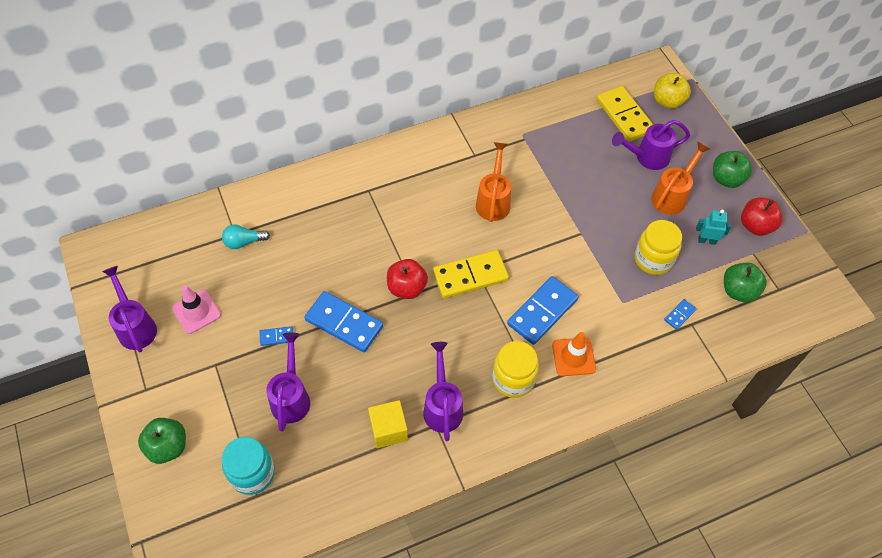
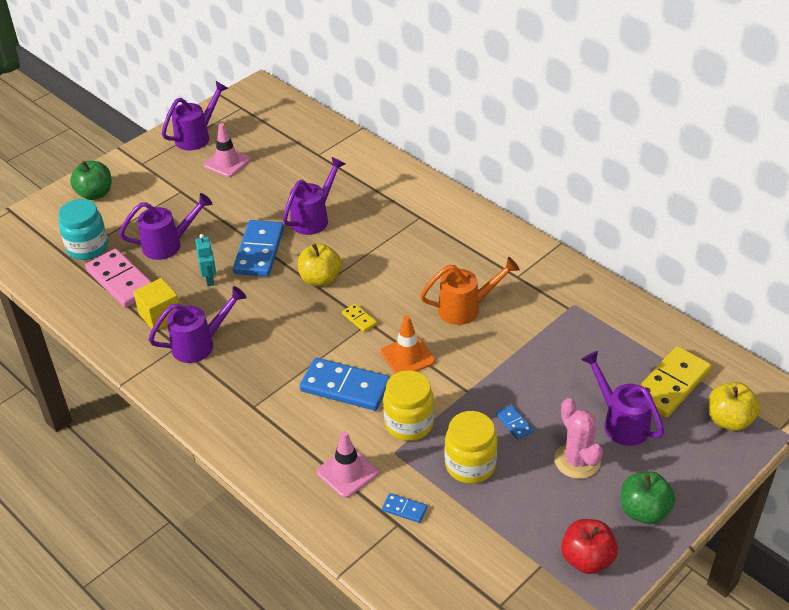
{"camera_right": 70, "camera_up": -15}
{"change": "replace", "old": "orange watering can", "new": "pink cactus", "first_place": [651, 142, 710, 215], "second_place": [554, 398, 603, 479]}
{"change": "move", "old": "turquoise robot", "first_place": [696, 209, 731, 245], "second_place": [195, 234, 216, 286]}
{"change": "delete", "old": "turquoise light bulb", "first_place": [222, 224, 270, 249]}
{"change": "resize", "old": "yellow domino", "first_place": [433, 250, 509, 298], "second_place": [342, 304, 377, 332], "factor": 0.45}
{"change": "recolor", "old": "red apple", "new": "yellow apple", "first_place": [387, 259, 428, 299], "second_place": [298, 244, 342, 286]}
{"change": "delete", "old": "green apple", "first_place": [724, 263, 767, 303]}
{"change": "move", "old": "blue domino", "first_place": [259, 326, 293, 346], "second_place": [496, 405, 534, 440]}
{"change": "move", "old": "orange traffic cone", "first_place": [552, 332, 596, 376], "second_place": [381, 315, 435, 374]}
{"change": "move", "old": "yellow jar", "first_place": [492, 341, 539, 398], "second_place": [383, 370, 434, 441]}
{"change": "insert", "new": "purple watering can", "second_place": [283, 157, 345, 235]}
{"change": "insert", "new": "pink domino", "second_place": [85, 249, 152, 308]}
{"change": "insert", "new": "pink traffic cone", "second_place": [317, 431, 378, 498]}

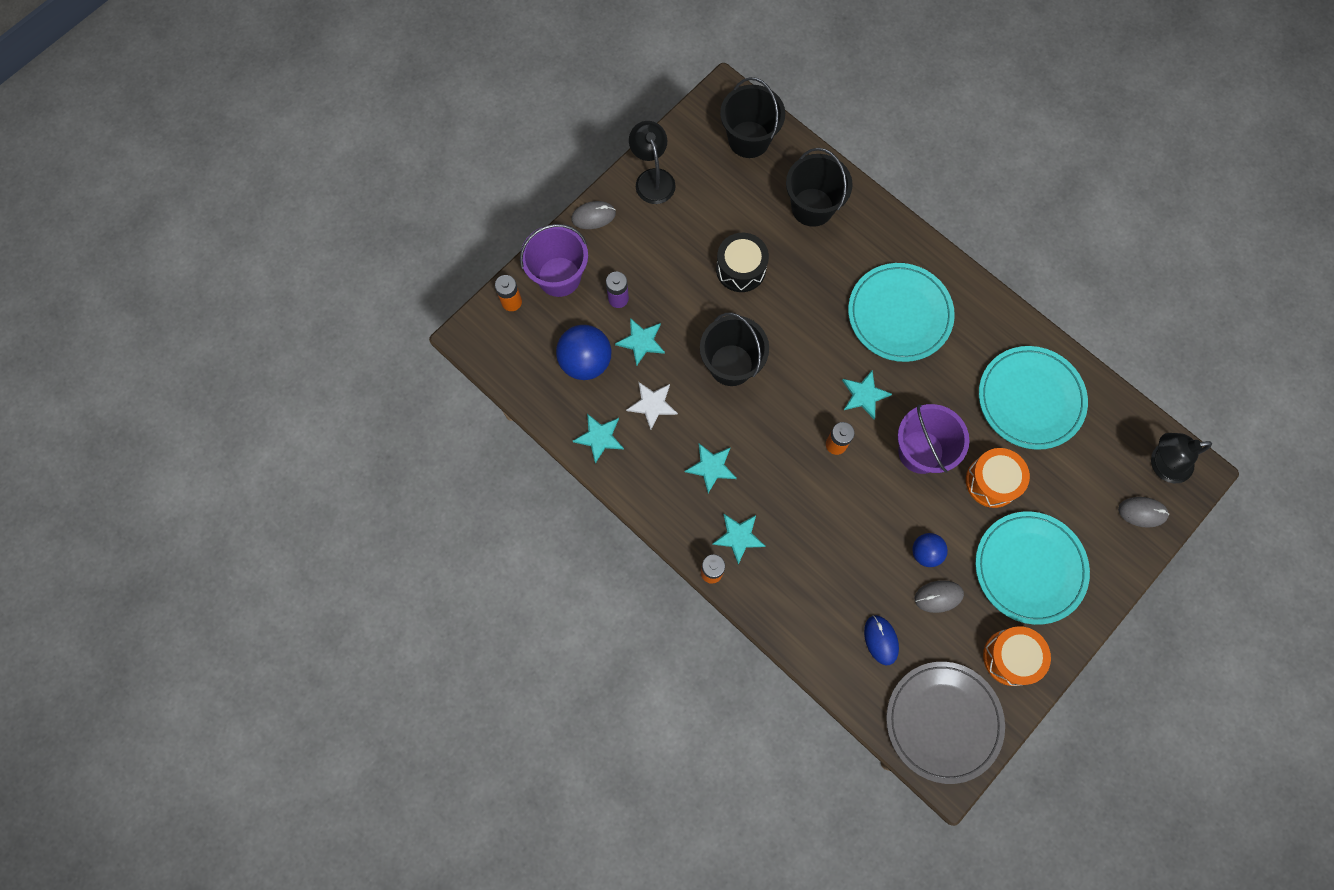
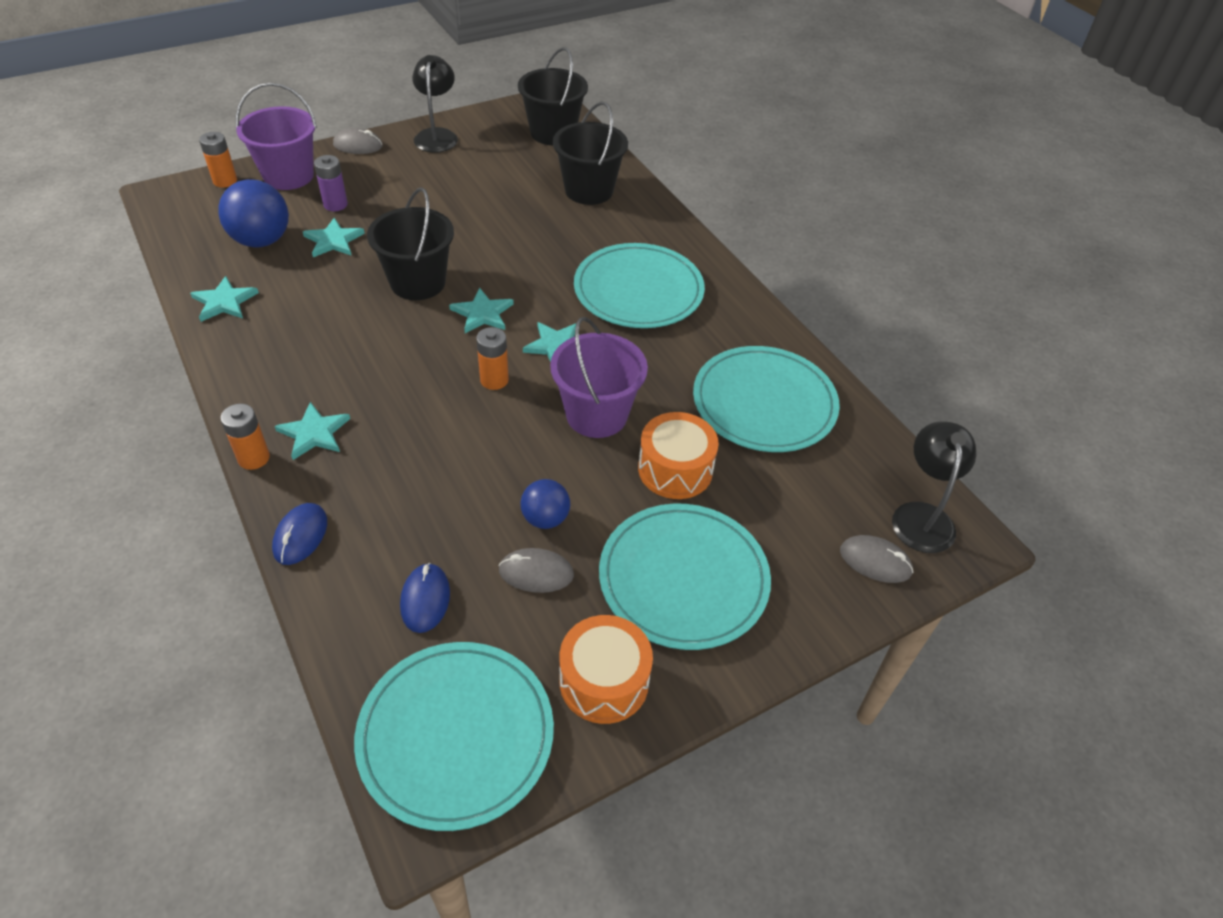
{"camera_right": 15, "camera_up": -25}
{"change": "delete", "old": "black drum", "first_place": [716, 233, 769, 292]}
{"change": "delete", "old": "white star", "first_place": [626, 382, 678, 430]}
{"change": "rotate", "old": "black lamp", "first_place": [1151, 433, 1212, 483], "second_place": [892, 421, 976, 553], "degrees": 90}
{"change": "move", "old": "turquoise star", "first_place": [685, 443, 737, 493], "second_place": [449, 287, 514, 333]}
{"change": "recolor", "old": "grey plate", "new": "turquoise plate", "first_place": [886, 662, 1005, 784], "second_place": [354, 642, 554, 831]}
{"change": "insert", "new": "blue mouse", "second_place": [272, 503, 327, 565]}

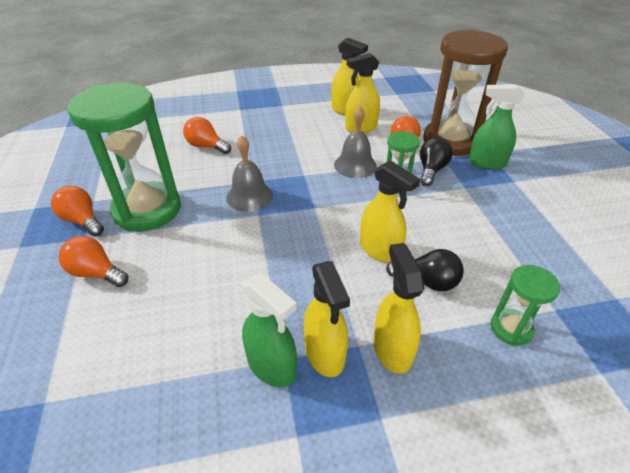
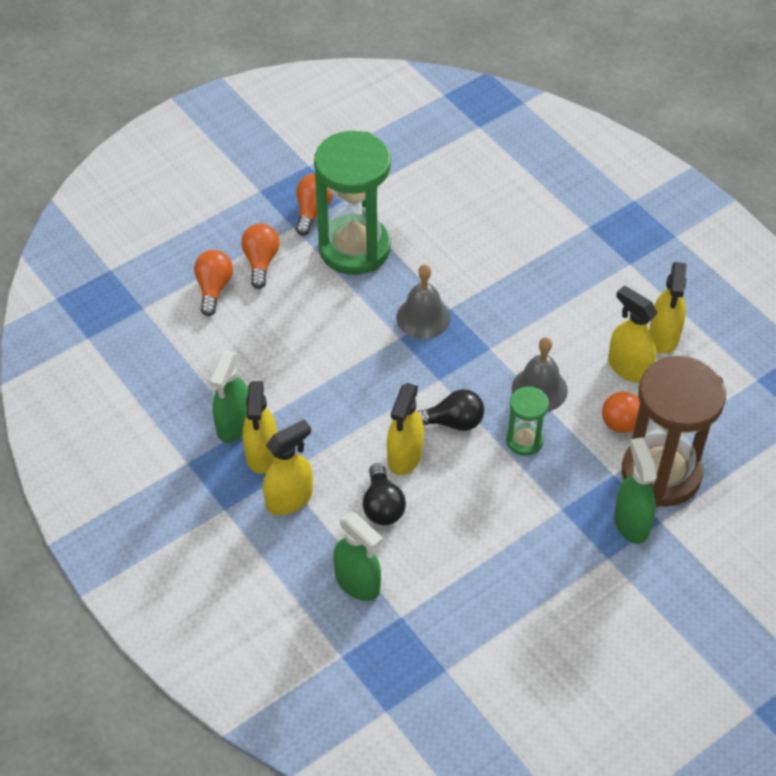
{"camera_right": 65, "camera_up": 10}
{"change": "move", "old": "orange light bulb", "first_place": [183, 117, 231, 154], "second_place": [194, 250, 233, 316]}
{"change": "move", "old": "black light bulb", "first_place": [420, 137, 453, 186], "second_place": [417, 389, 484, 431]}
{"change": "rotate", "old": "yellow spray bottle", "first_place": [304, 261, 350, 377], "second_place": [243, 381, 277, 474], "degrees": -45}
{"change": "replace", "old": "green hourglass", "new": "green spray bottle", "first_place": [490, 265, 560, 346], "second_place": [333, 512, 383, 601]}

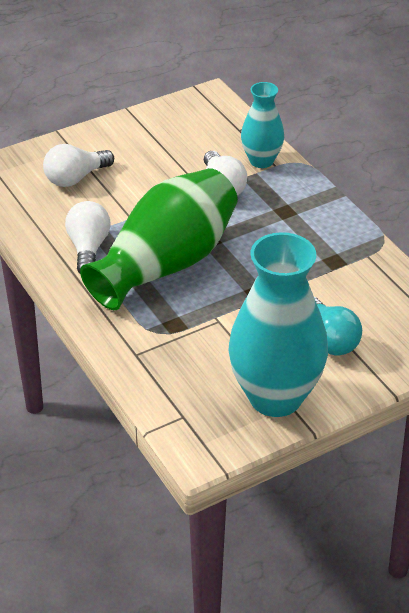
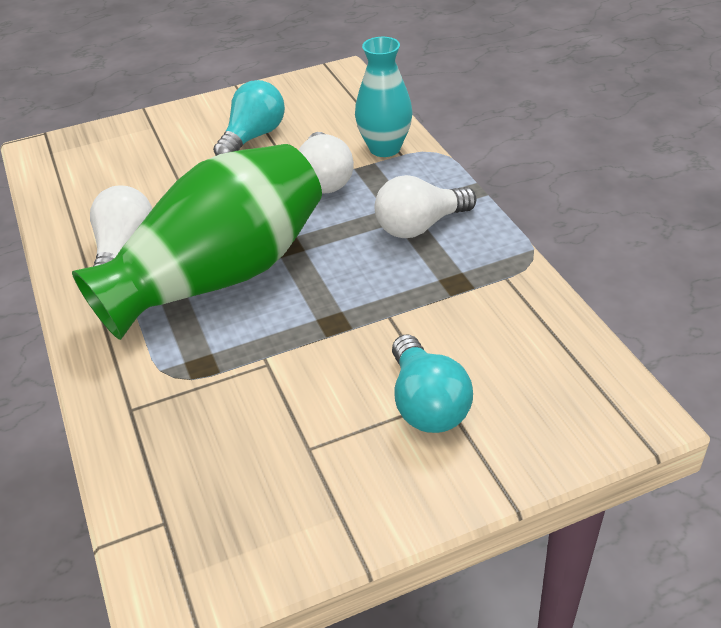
{"camera_right": 10, "camera_up": 0}
{"change": "move", "old": "white light bulb", "first_place": [43, 144, 114, 187], "second_place": [375, 175, 477, 238]}
{"change": "delete", "old": "turquoise vase", "first_place": [228, 232, 328, 417]}
{"change": "insert", "new": "turquoise light bulb", "second_place": [213, 80, 285, 156]}

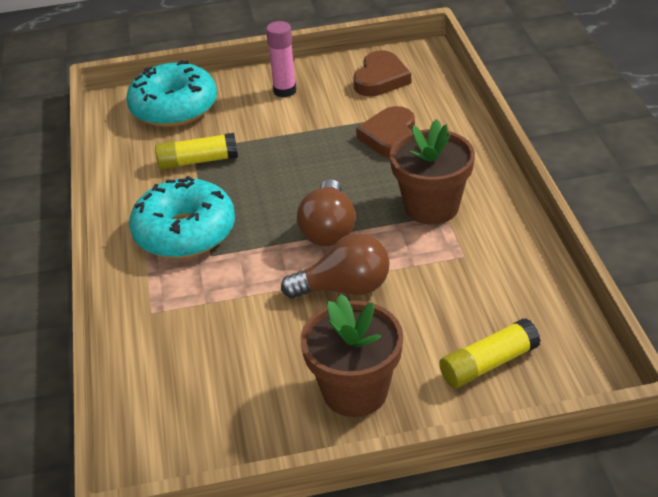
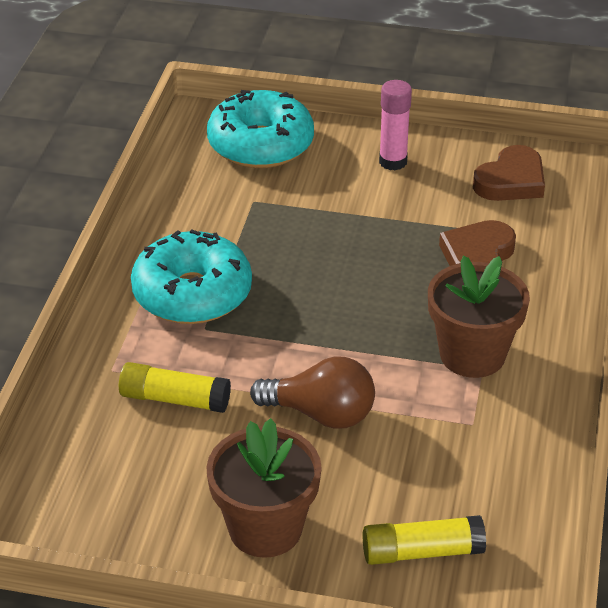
{"camera_right": 20, "camera_up": 0}
{"change": "move", "old": "yellow glue stick", "first_place": [155, 133, 238, 170], "second_place": [119, 362, 231, 413]}
{"change": "delete", "old": "brown light bulb", "first_place": [297, 179, 356, 246]}

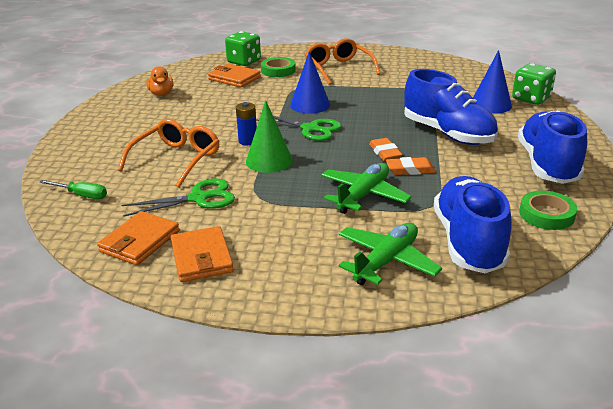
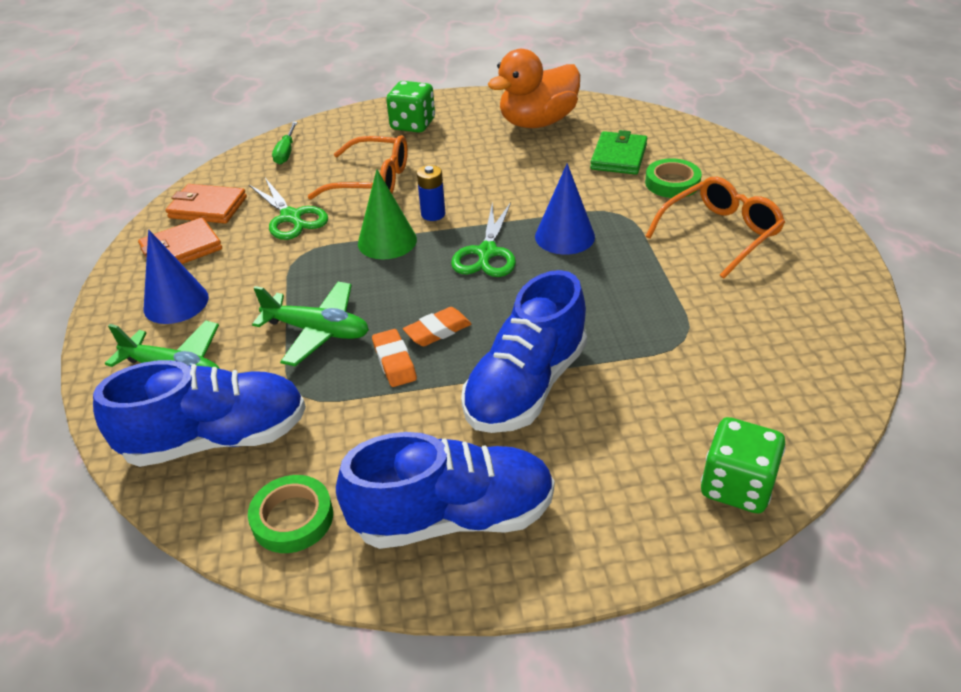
{"camera_right": 75, "camera_up": 10}
{"change": "move", "old": "green dice", "first_place": [225, 31, 261, 66], "second_place": [386, 81, 435, 133]}
{"change": "move", "old": "blue cone", "first_place": [473, 50, 512, 114], "second_place": [144, 230, 209, 324]}
{"change": "recolor", "old": "orange wallet", "new": "green wallet", "first_place": [208, 64, 261, 87], "second_place": [590, 130, 648, 175]}
{"change": "resize", "old": "orange duck", "first_place": [146, 66, 173, 96], "second_place": [488, 49, 580, 128], "factor": 1.98}

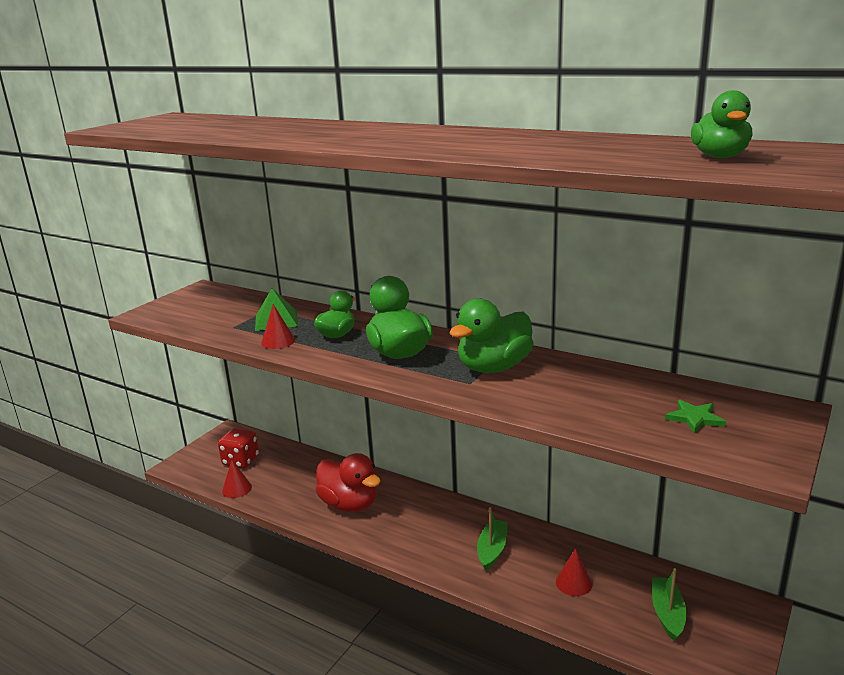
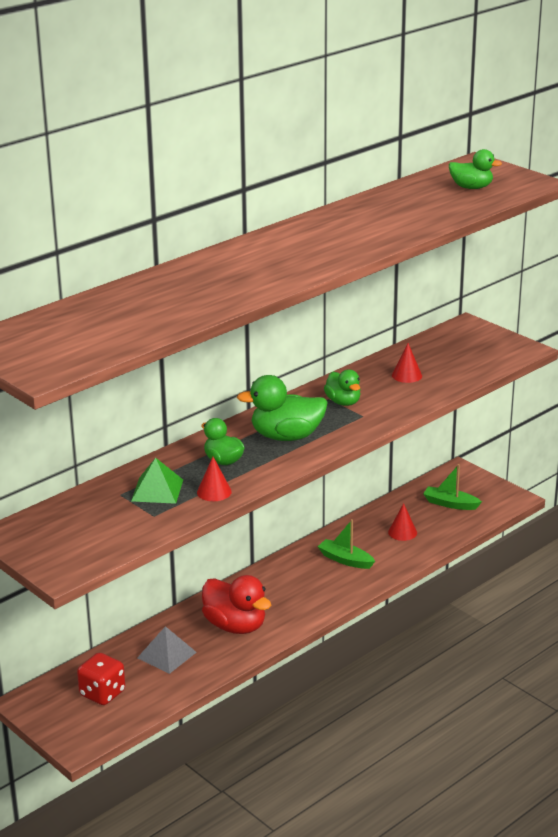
{"camera_right": -75, "camera_up": 5}
{"change": "resize", "old": "green duck", "first_place": [450, 298, 534, 373], "second_place": [324, 370, 361, 406], "factor": 0.62}
{"change": "delete", "old": "green star", "first_place": [665, 400, 726, 434]}
{"change": "rotate", "old": "red duck", "first_place": [316, 453, 381, 512], "second_place": [202, 575, 271, 634], "degrees": 75}
{"change": "move", "old": "red cone", "first_place": [222, 460, 252, 498], "second_place": [392, 343, 422, 383]}
{"change": "insert", "new": "grey pyramid", "second_place": [137, 626, 197, 674]}

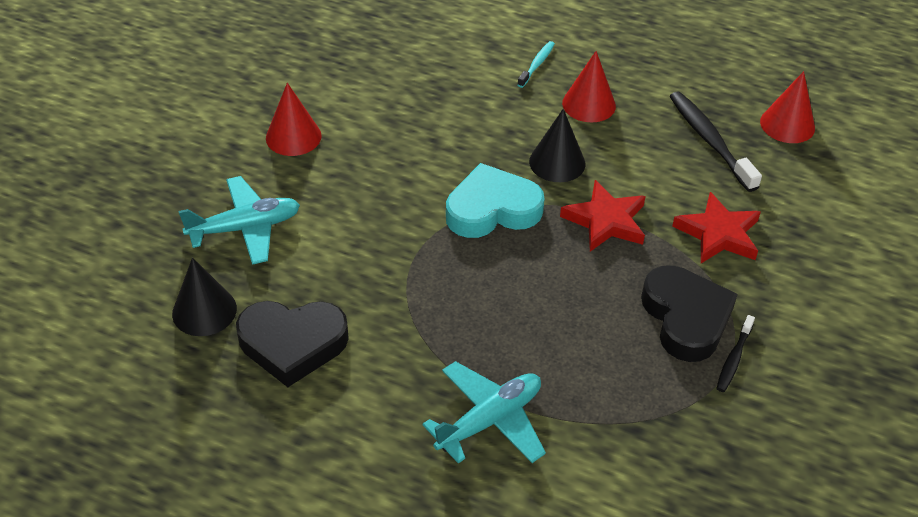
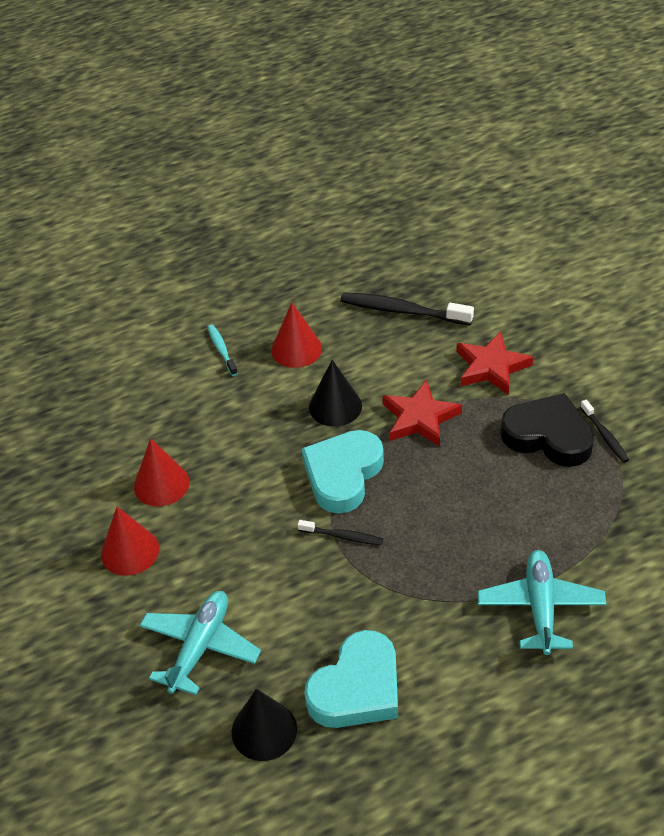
{"camera_right": -45, "camera_up": 0}
{"change": "move", "old": "red cone", "first_place": [760, 71, 815, 143], "second_place": [134, 438, 190, 506]}
{"change": "recolor", "old": "black heart", "new": "turquoise heart", "first_place": [236, 301, 349, 387], "second_place": [304, 630, 398, 728]}
{"change": "insert", "new": "black toothbrush", "second_place": [298, 520, 383, 545]}

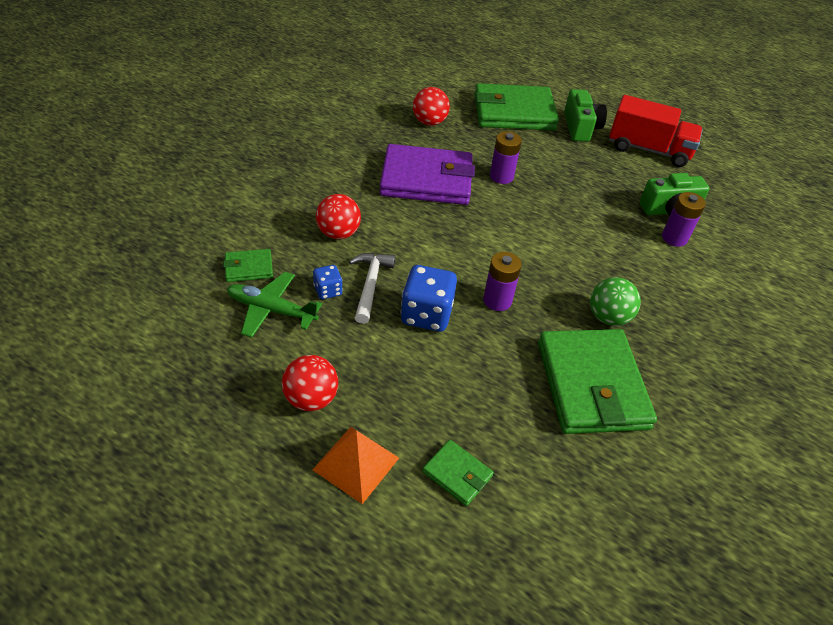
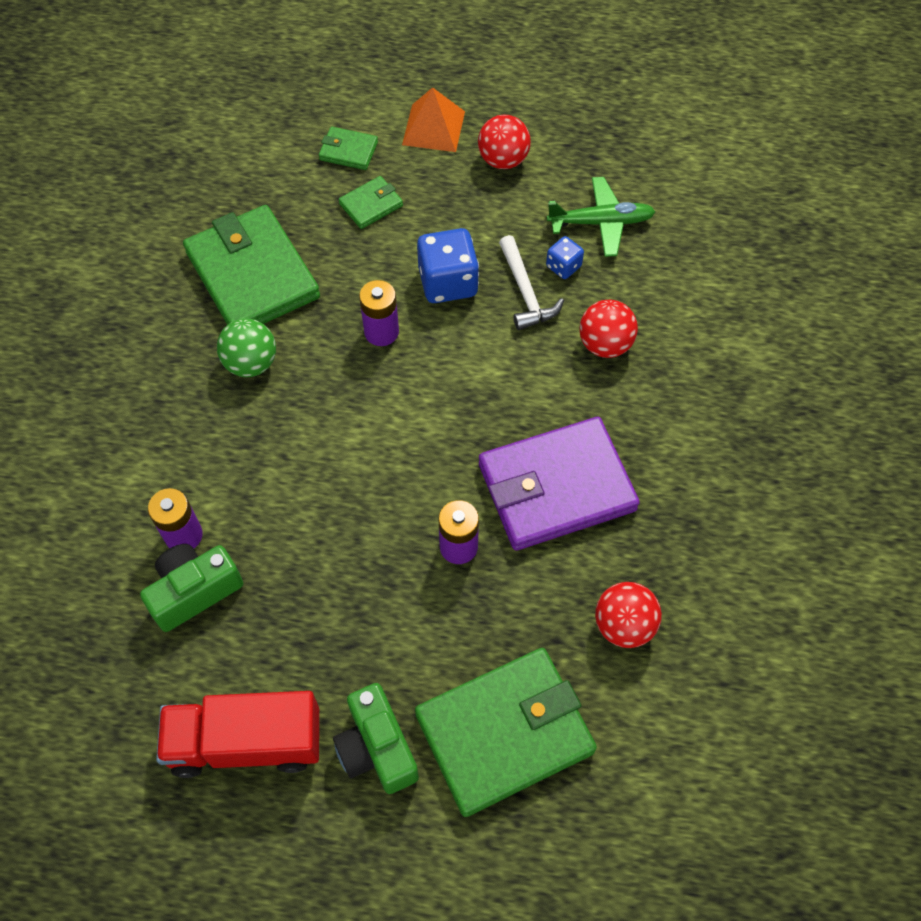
{"camera_right": 160, "camera_up": 15}
{"change": "move", "old": "green wallet", "first_place": [223, 249, 273, 282], "second_place": [339, 176, 403, 229]}

